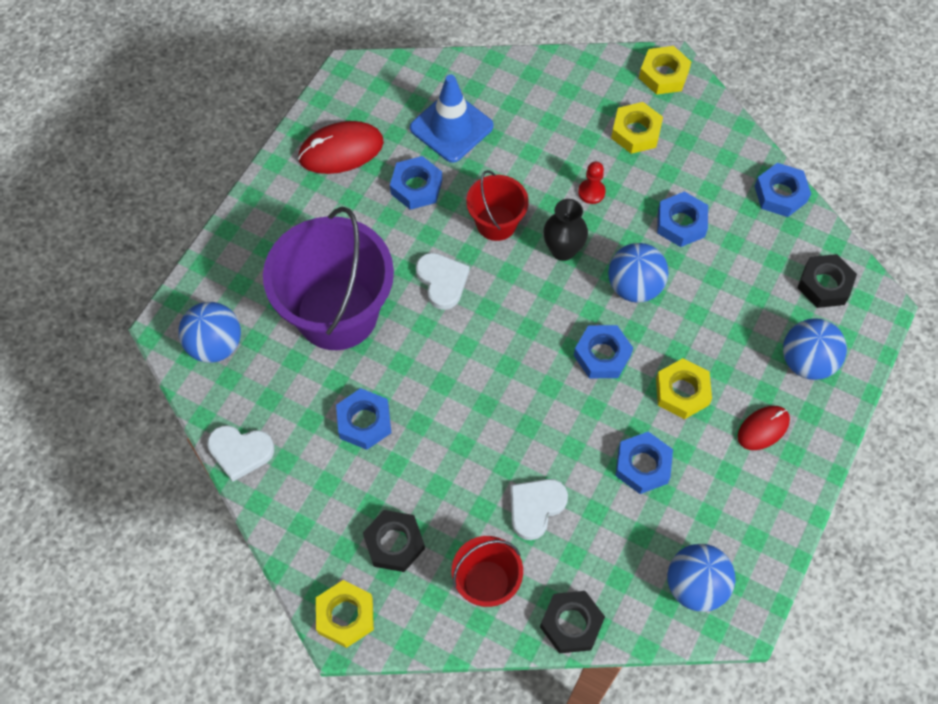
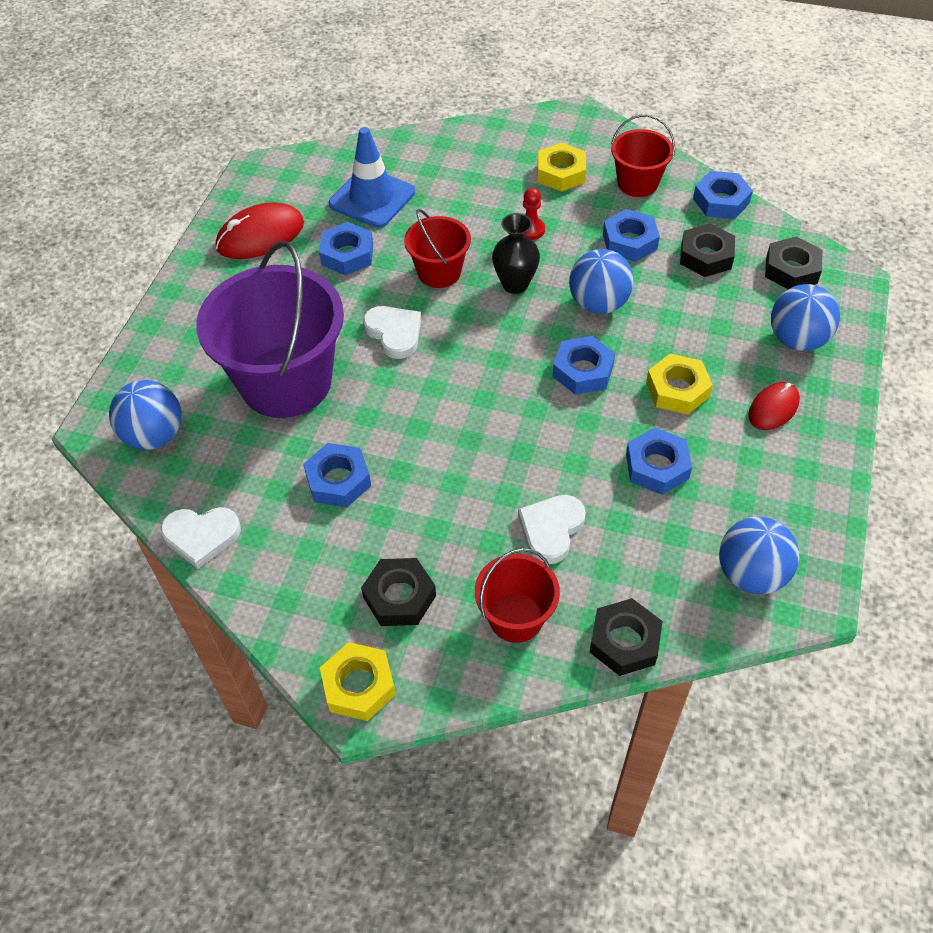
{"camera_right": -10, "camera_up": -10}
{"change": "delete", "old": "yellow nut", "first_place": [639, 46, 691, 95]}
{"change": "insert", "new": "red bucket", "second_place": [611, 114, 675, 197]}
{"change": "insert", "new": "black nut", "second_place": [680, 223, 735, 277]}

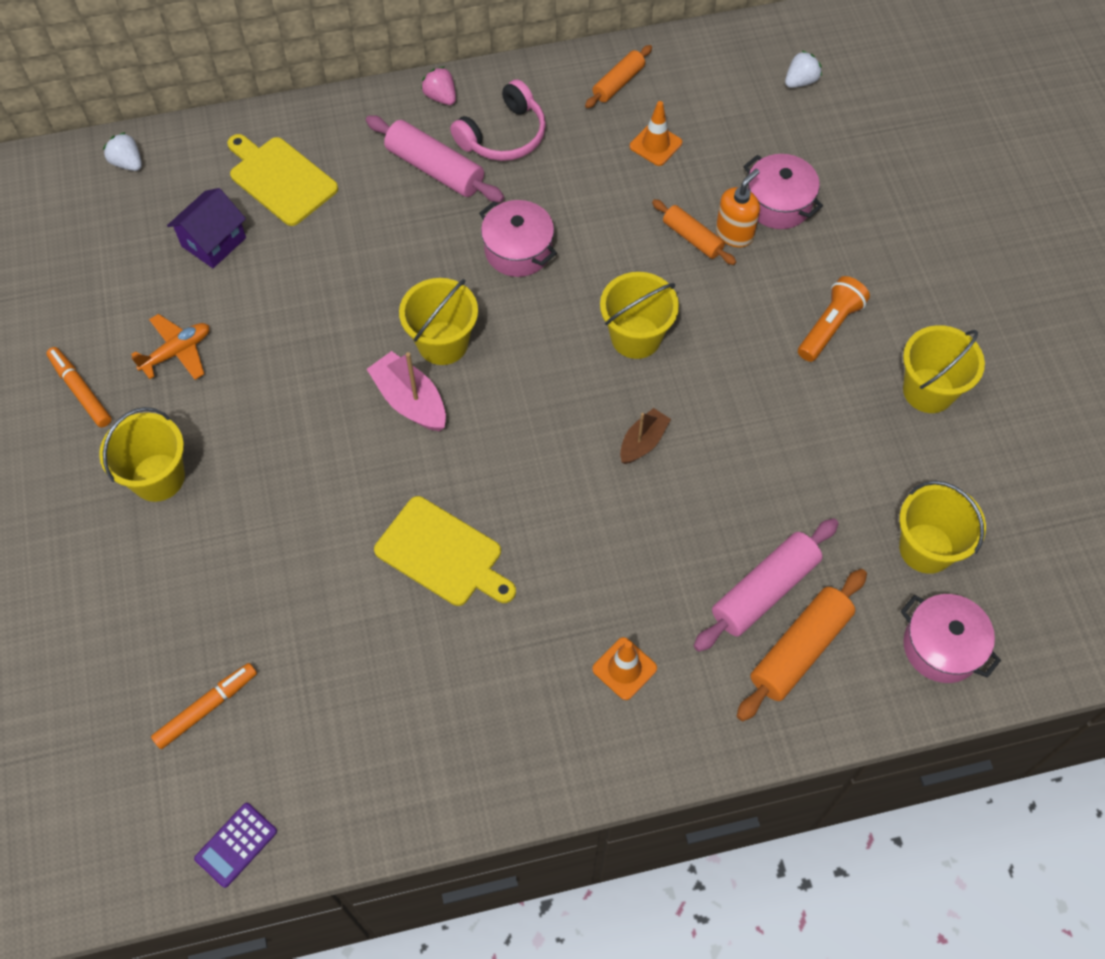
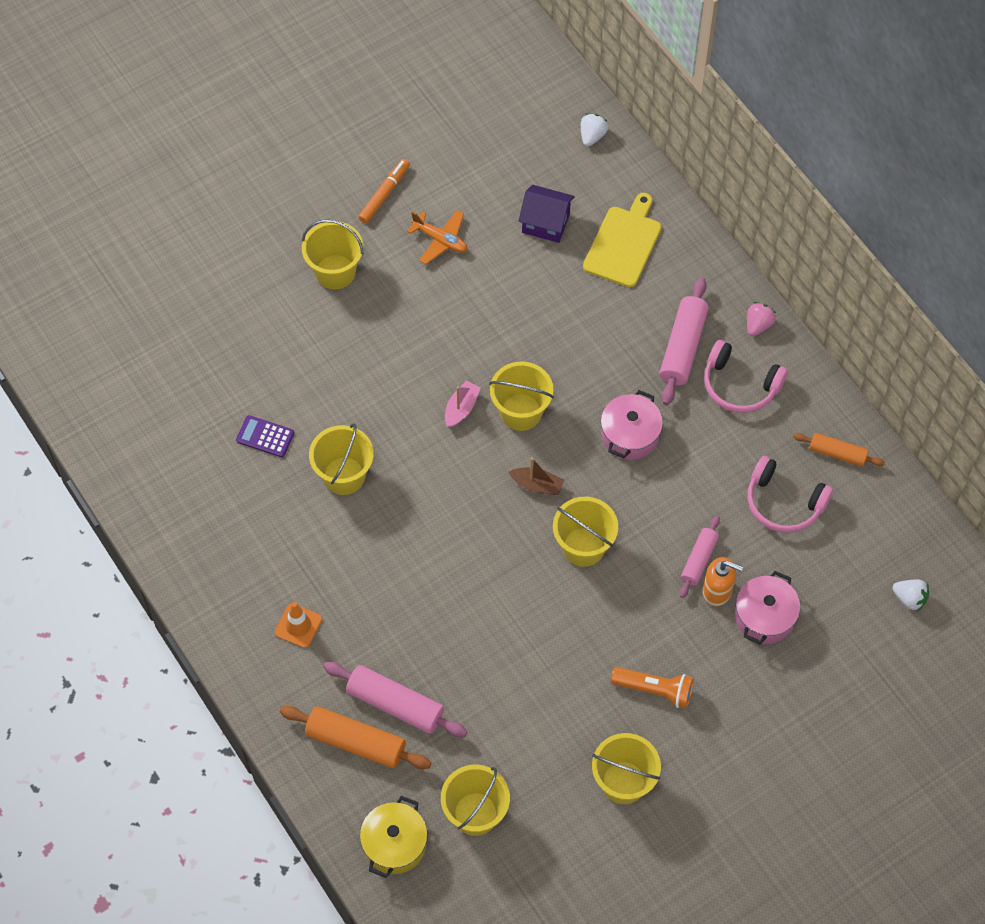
{"camera_right": 70, "camera_up": 0}
{"change": "replace", "old": "orange traffic cone", "new": "pink headphones", "first_place": [630, 101, 682, 166], "second_place": [747, 456, 833, 533]}
{"change": "recolor", "old": "orange rolling pin", "new": "pink rolling pin", "first_place": [652, 199, 736, 265], "second_place": [680, 516, 720, 598]}
{"change": "resize", "old": "pink boat", "first_place": [367, 351, 446, 431], "second_place": [445, 381, 481, 428], "factor": 0.66}
{"change": "move", "old": "brown boat", "first_place": [620, 408, 671, 464], "second_place": [509, 458, 564, 495]}
{"change": "replace", "old": "yellow cutting board", "new": "yellow bucket", "first_place": [374, 496, 516, 606], "second_place": [309, 423, 374, 495]}
{"change": "recolor", "old": "pink pot", "new": "yellow pot", "first_place": [901, 594, 1001, 683], "second_place": [360, 796, 428, 878]}
{"change": "delete", "old": "orange marker", "first_place": [151, 663, 257, 749]}
{"change": "move", "old": "purple calculator", "first_place": [194, 803, 277, 888], "second_place": [236, 415, 294, 457]}

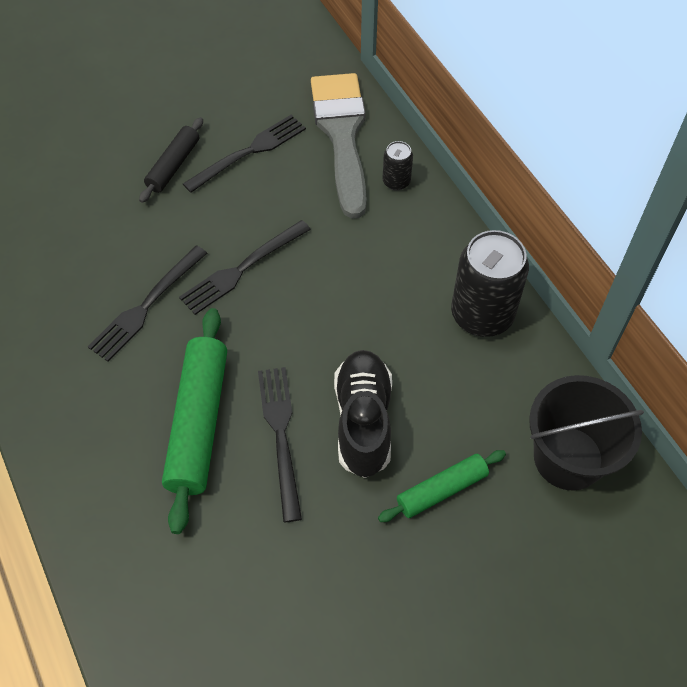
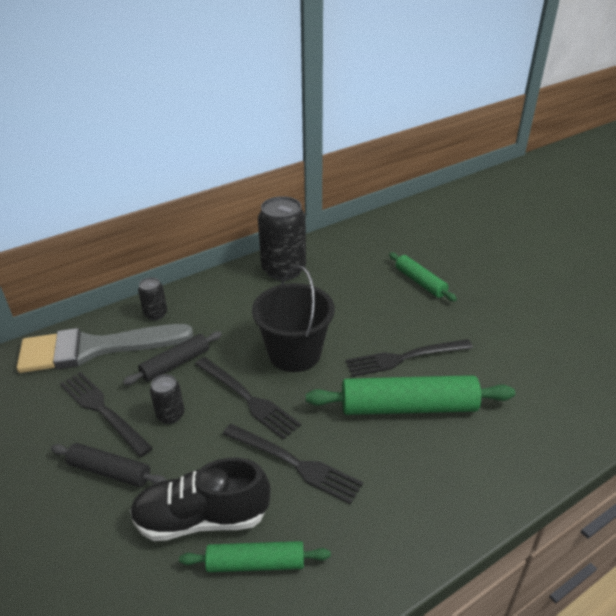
{"camera_right": -95, "camera_up": -20}
{"change": "move", "old": "black shoe", "first_place": [334, 350, 392, 478], "second_place": [130, 458, 271, 541]}
{"change": "move", "old": "black bucket", "first_place": [529, 375, 644, 491], "second_place": [252, 265, 335, 372]}
{"change": "insert", "new": "black rolling pin", "second_place": [123, 331, 222, 385]}
{"change": "insert", "new": "black can", "second_place": [150, 374, 184, 424]}
{"change": "insert", "new": "green rolling pin", "second_place": [179, 541, 331, 572]}

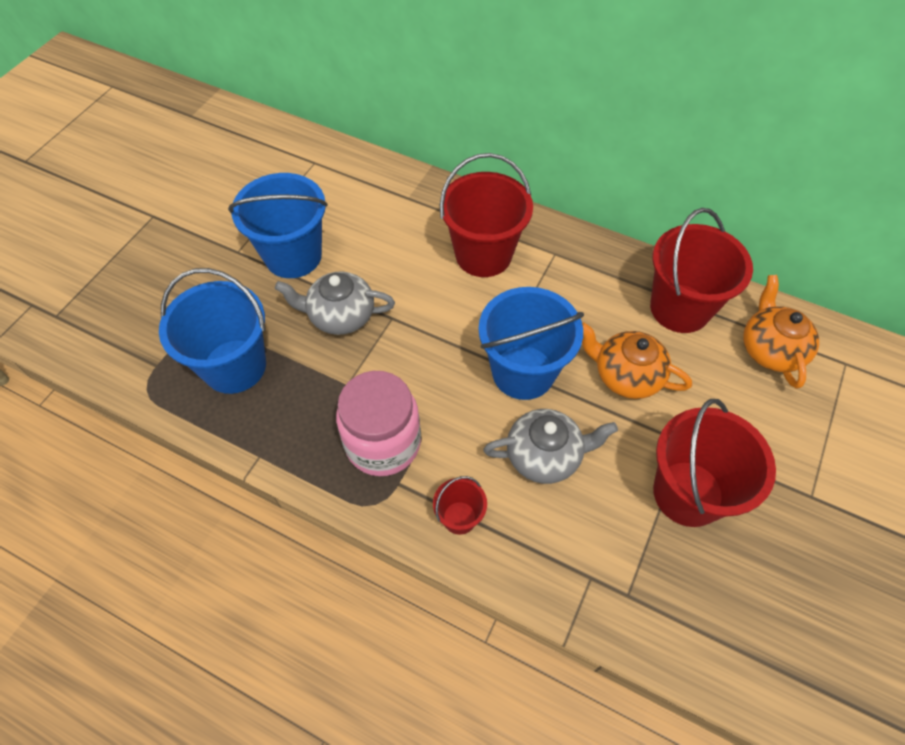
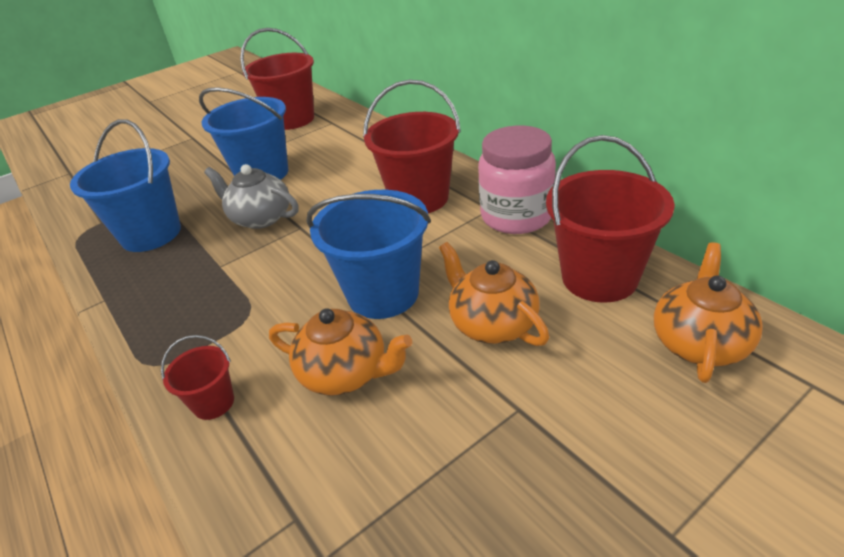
{"camera_right": 30, "camera_up": -20}
{"change": "move", "old": "pink jar", "first_place": [336, 371, 421, 476], "second_place": [478, 126, 556, 234]}
{"change": "move", "old": "red bucket", "first_place": [653, 399, 776, 527], "second_place": [240, 28, 314, 130]}
{"change": "recolor", "old": "grey teapot", "new": "orange teapot", "first_place": [483, 409, 618, 484], "second_place": [269, 308, 412, 396]}

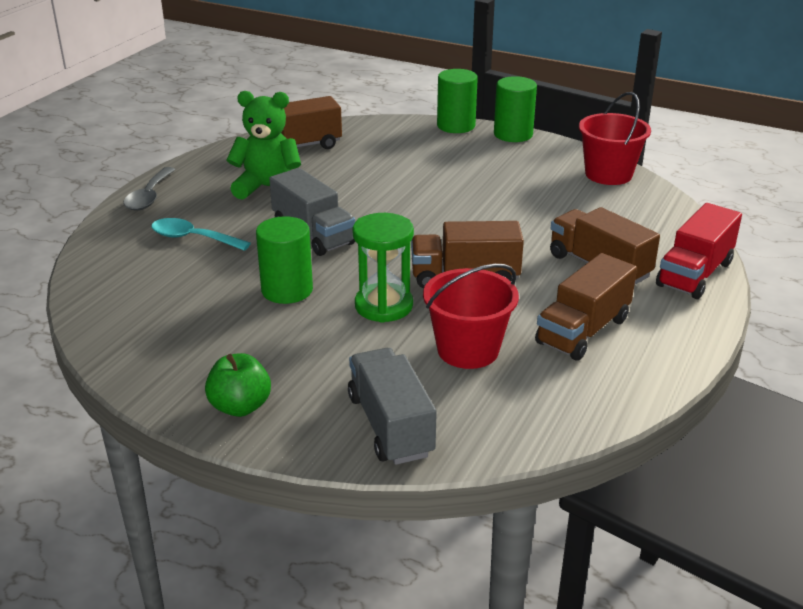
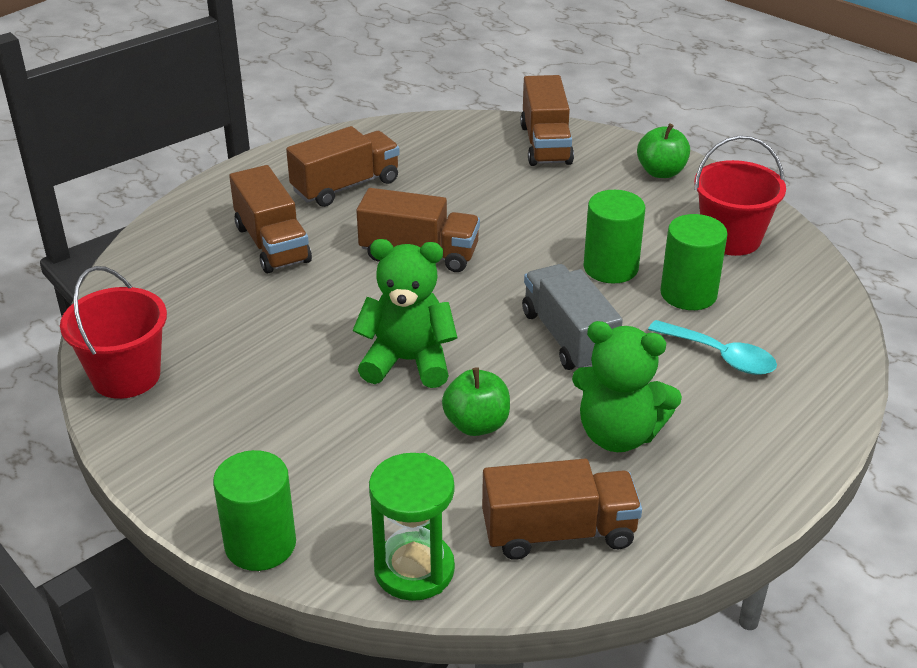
{"camera_right": -165, "camera_up": 5}
{"change": "move", "old": "green cylinder", "first_place": [494, 76, 537, 142], "second_place": [660, 214, 728, 310]}
{"change": "delete", "old": "grey spoon", "first_place": [123, 167, 175, 210]}
{"change": "delete", "old": "red truck", "first_place": [656, 203, 742, 299]}
{"change": "move", "old": "green hourglass", "first_place": [352, 213, 414, 323], "second_place": [369, 453, 455, 601]}
{"change": "move", "old": "red bucket", "first_place": [423, 264, 519, 369], "second_place": [694, 136, 786, 256]}
{"change": "recolor", "old": "grey truck", "new": "brown truck", "first_place": [348, 348, 437, 465], "second_place": [520, 75, 574, 166]}
{"change": "insert", "new": "green teddy bear", "second_place": [353, 239, 457, 388]}
{"change": "insert", "new": "green apple", "second_place": [442, 367, 510, 436]}

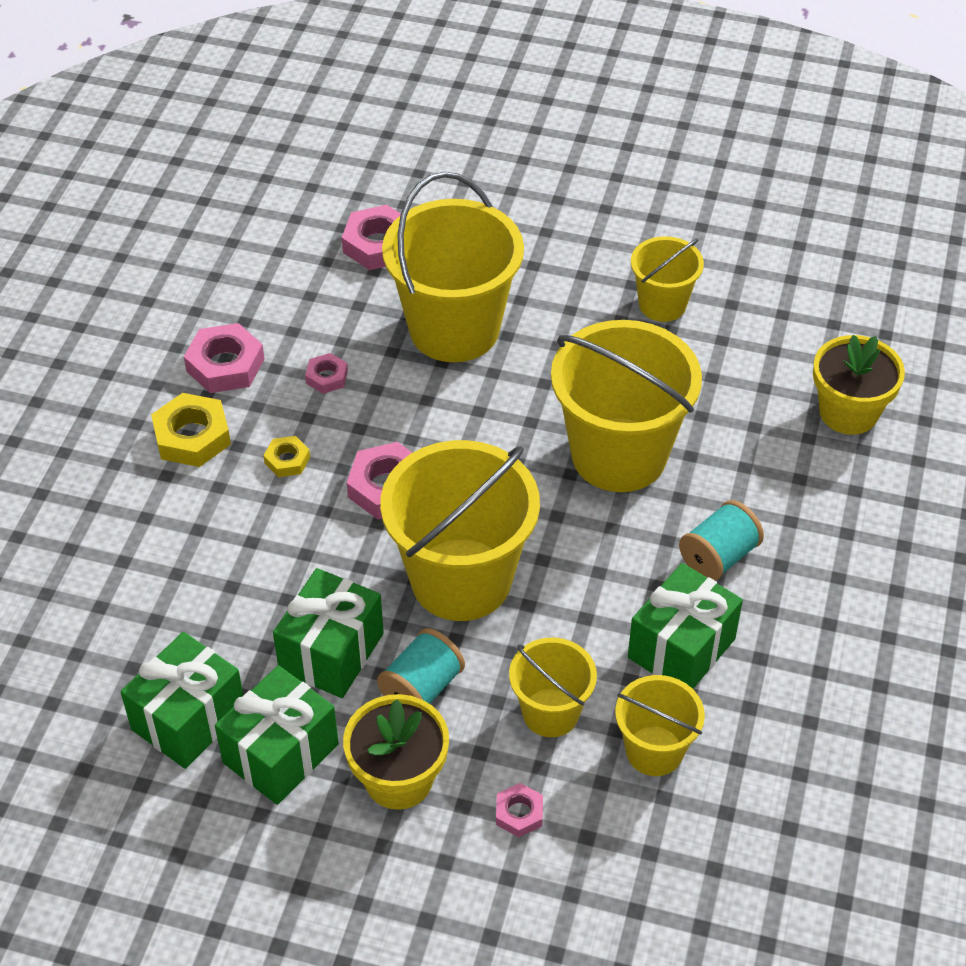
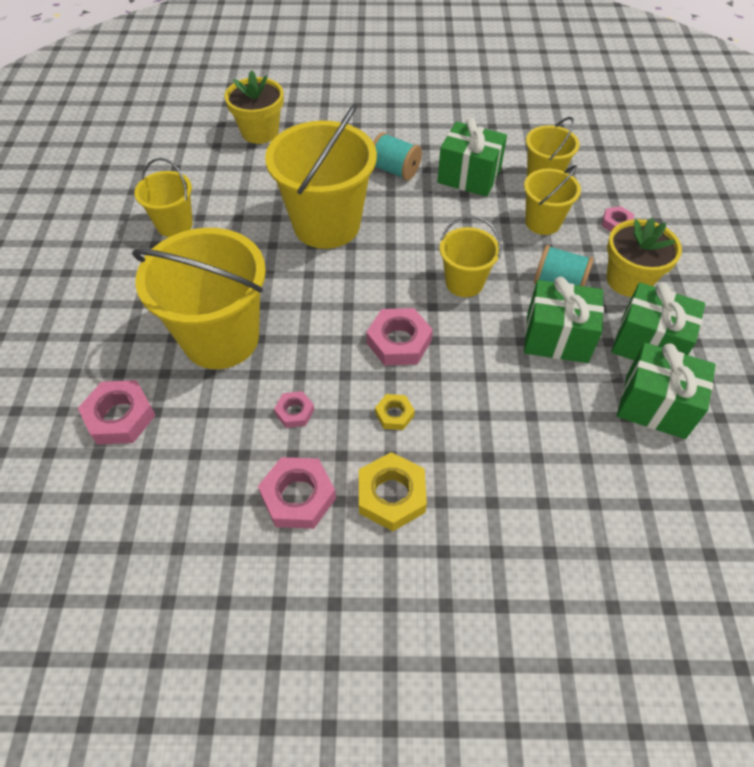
{"camera_right": -105, "camera_up": 5}
{"change": "resize", "old": "yellow bucket", "first_place": [380, 440, 540, 621], "second_place": [440, 216, 501, 297], "factor": 0.53}

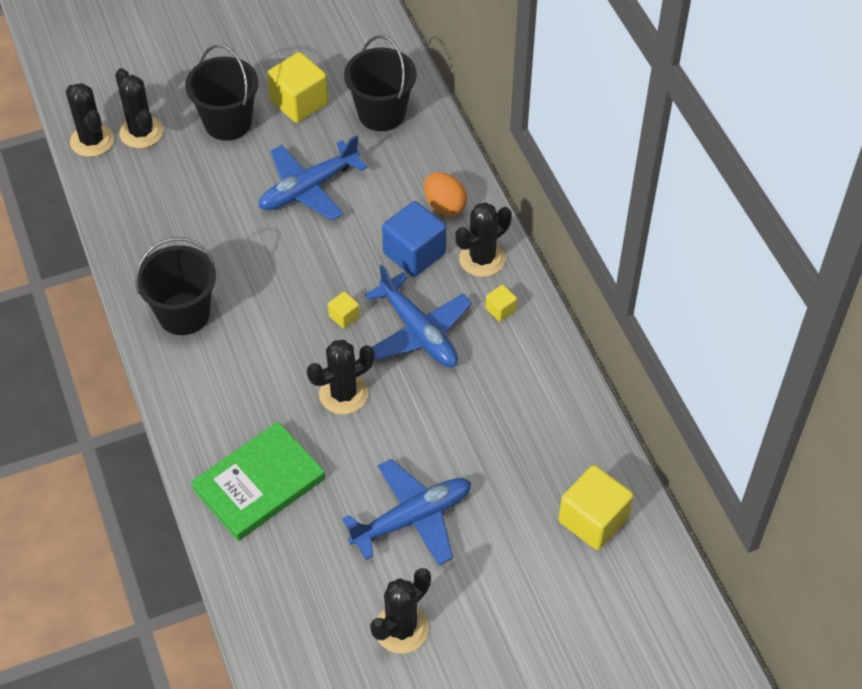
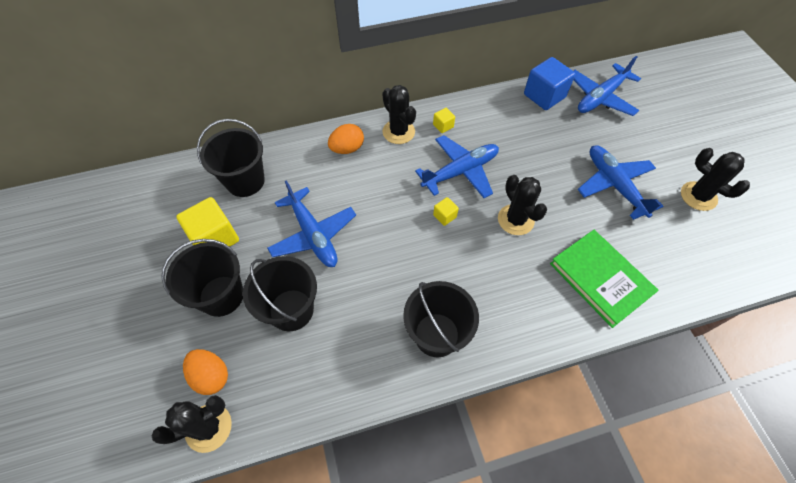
{"camera_right": -85, "camera_up": 5}
{"change": "replace", "old": "black cactus", "new": "orange egg", "first_place": [115, 68, 163, 148], "second_place": [183, 349, 228, 395]}
{"change": "move", "old": "blue cube", "first_place": [382, 201, 446, 277], "second_place": [524, 57, 575, 110]}
{"change": "replace", "old": "yellow cube", "new": "blue plane", "first_place": [558, 465, 633, 550], "second_place": [574, 56, 641, 116]}
{"change": "insert", "new": "black bucket", "second_place": [243, 256, 317, 331]}

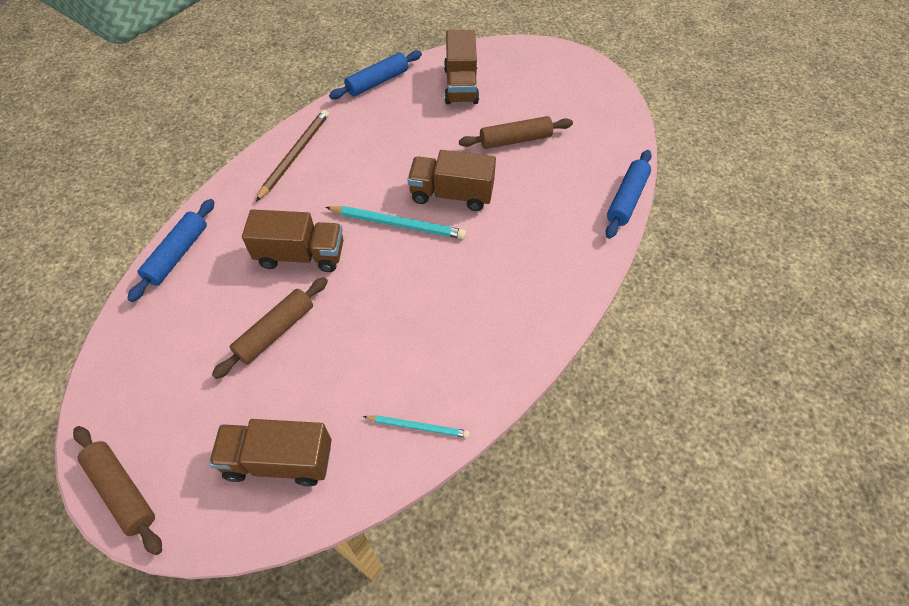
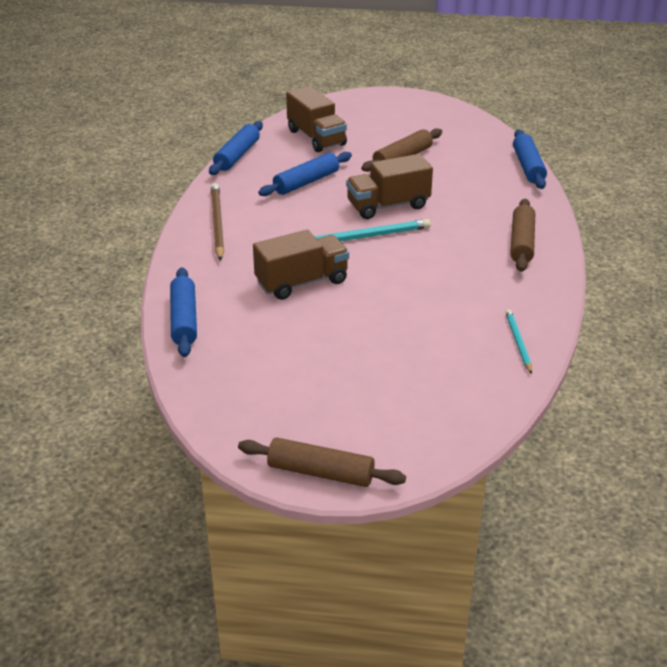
{"camera_right": -30, "camera_up": -20}
{"change": "move", "old": "brown rolling pin", "first_place": [212, 277, 328, 379], "second_place": [510, 199, 535, 272]}
{"change": "rotate", "old": "turquoise pencil", "first_place": [363, 415, 470, 438], "second_place": [505, 309, 532, 374], "degrees": -75}
{"change": "delete", "old": "brown truck", "first_place": [209, 419, 332, 487]}
{"change": "insert", "new": "blue rolling pin", "second_place": [258, 152, 352, 196]}

